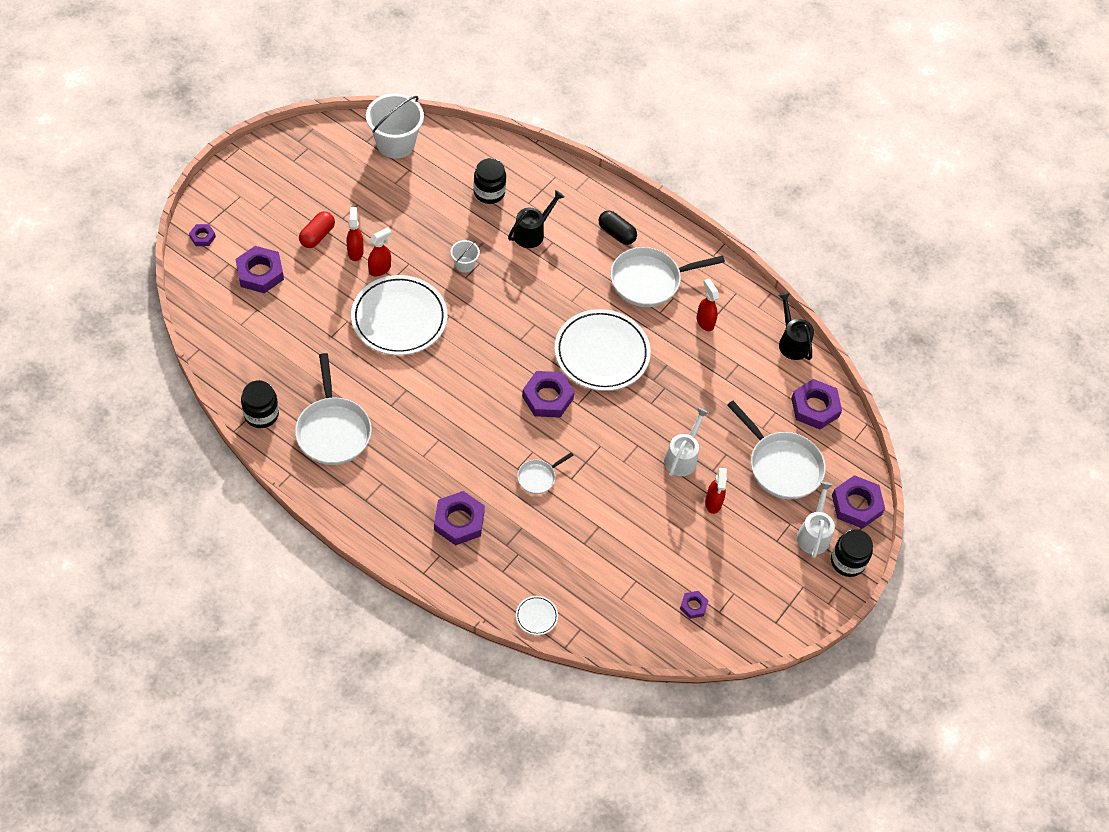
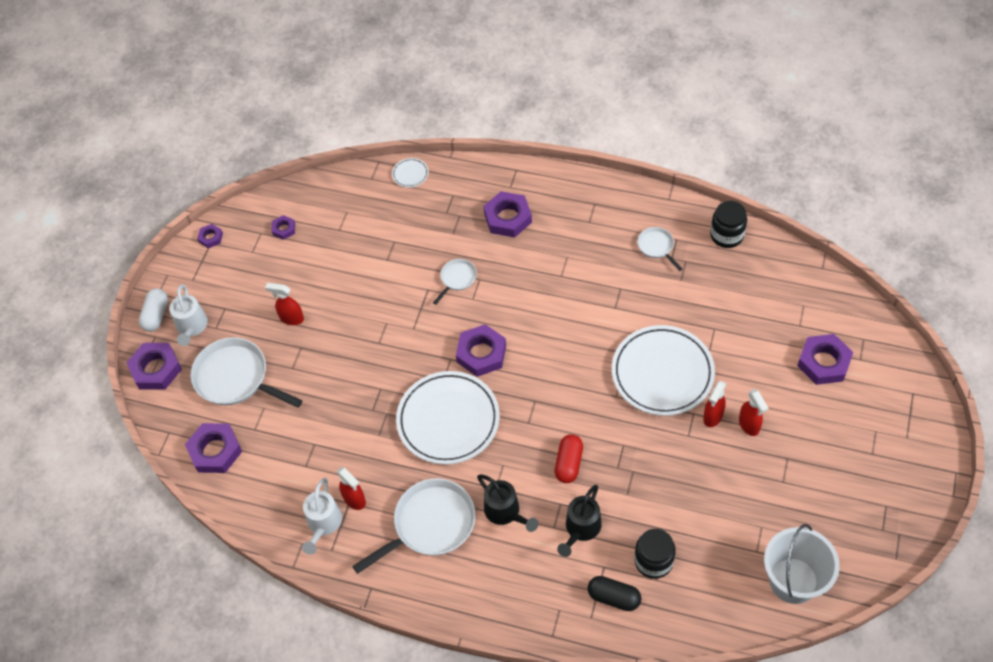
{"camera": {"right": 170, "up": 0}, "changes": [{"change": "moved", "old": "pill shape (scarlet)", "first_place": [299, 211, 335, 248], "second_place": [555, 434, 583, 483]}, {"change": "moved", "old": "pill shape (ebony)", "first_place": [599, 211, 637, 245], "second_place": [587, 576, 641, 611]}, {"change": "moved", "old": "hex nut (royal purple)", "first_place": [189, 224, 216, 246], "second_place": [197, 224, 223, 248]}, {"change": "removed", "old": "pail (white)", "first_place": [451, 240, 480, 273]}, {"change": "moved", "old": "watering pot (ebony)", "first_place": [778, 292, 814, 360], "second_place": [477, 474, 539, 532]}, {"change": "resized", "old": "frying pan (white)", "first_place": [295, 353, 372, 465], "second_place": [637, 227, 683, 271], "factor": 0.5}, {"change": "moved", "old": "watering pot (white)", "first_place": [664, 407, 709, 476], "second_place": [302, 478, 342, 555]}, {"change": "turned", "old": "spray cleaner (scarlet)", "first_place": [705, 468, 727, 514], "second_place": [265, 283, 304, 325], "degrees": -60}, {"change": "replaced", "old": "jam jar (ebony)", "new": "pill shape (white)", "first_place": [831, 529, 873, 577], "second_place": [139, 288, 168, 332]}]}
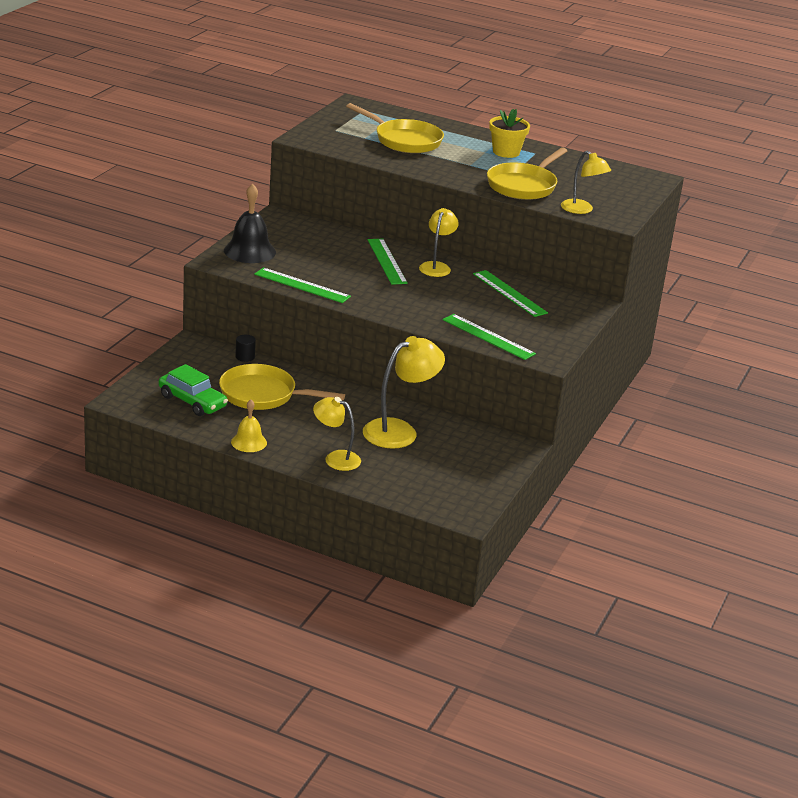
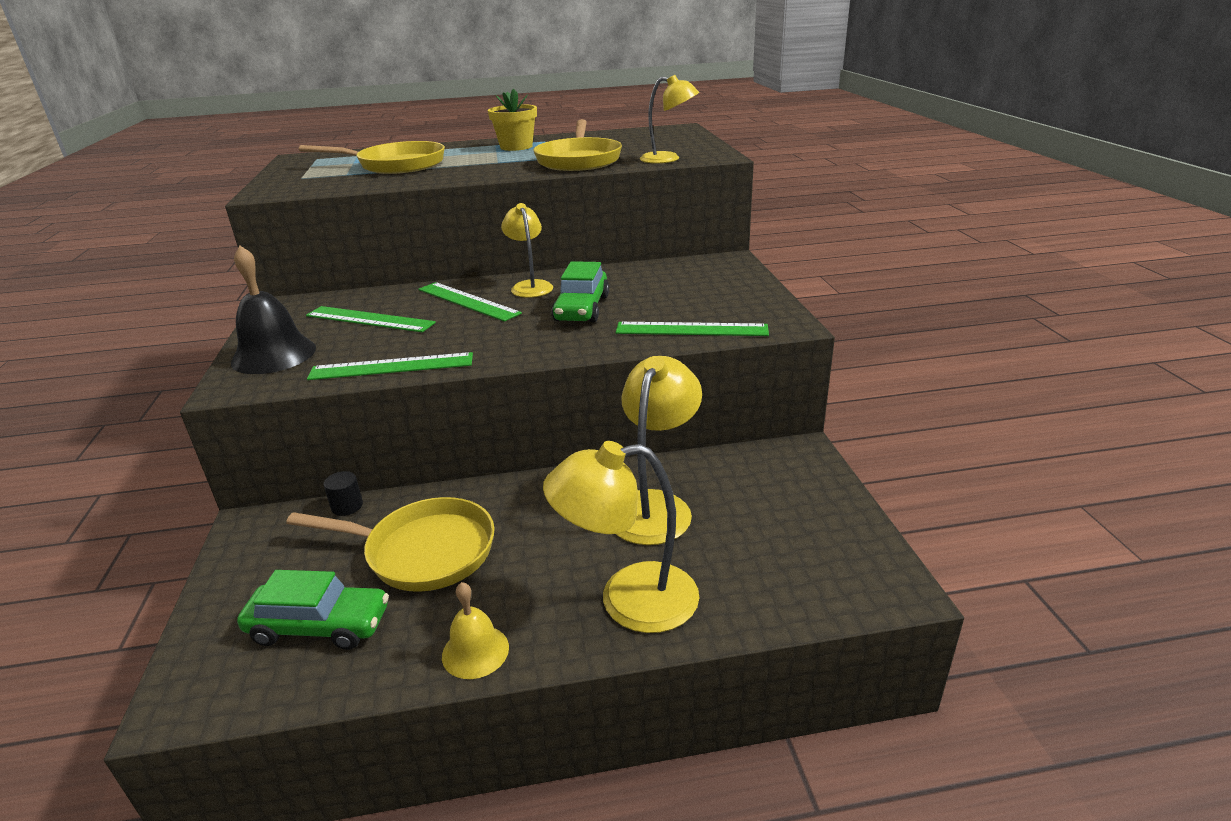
{"camera": {"right": -30, "up": 0}, "changes": [{"change": "moved", "old": "ruler (green)", "first_place": [473, 270, 548, 317], "second_place": [306, 306, 436, 332]}, {"change": "turned", "old": "frying pan (yellow)", "first_place": [219, 364, 345, 410], "second_place": [286, 497, 495, 592], "degrees": -150}, {"change": "resized", "old": "reading lamp (yellow)", "first_place": [313, 397, 361, 471], "second_place": [543, 441, 699, 633], "factor": 1.56}, {"change": "added", "new": "automobile (green)", "second_place": [552, 261, 609, 322]}]}
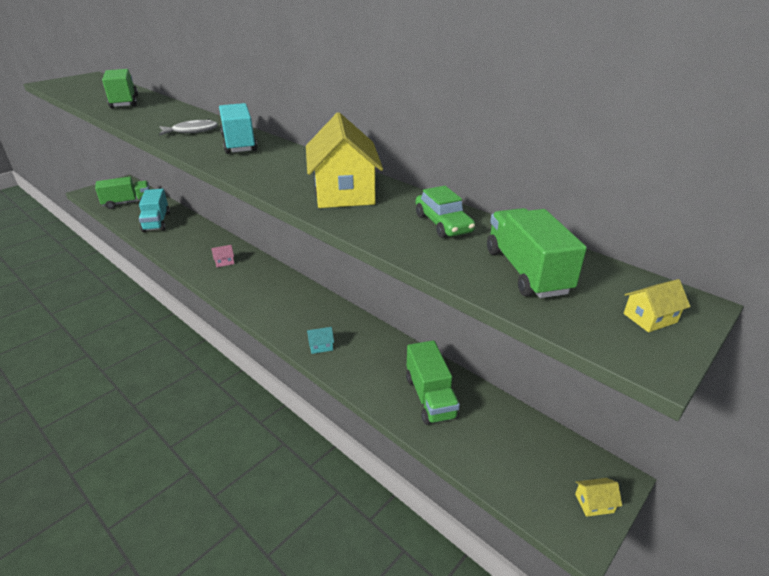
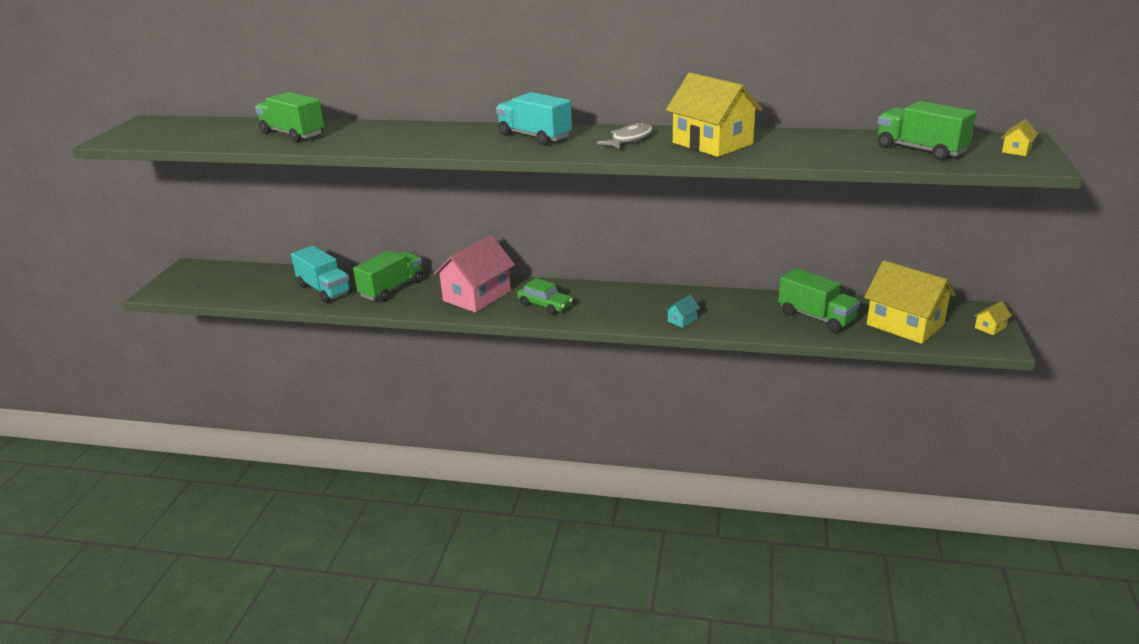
{"camera": {"right": -30, "up": -5}, "changes": [{"change": "moved", "old": "fish (grey)", "first_place": [159, 119, 218, 136], "second_place": [597, 122, 653, 149]}, {"change": "moved", "old": "toy truck (green)", "first_place": [95, 177, 150, 209], "second_place": [353, 250, 423, 302]}, {"change": "moved", "old": "automobile (green)", "first_place": [416, 186, 475, 238], "second_place": [517, 278, 573, 315]}, {"change": "resized", "old": "house (pink)", "first_place": [211, 245, 234, 267], "second_place": [433, 235, 515, 313], "factor": 2.47}, {"change": "added", "new": "house (yellow)", "second_place": [864, 260, 956, 344]}]}
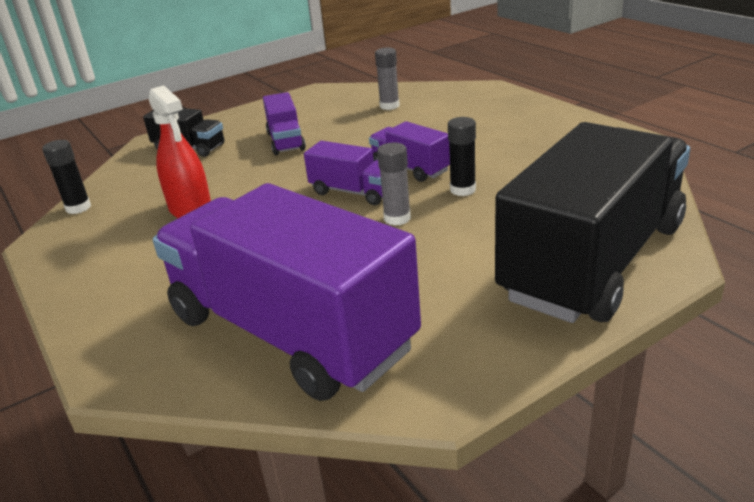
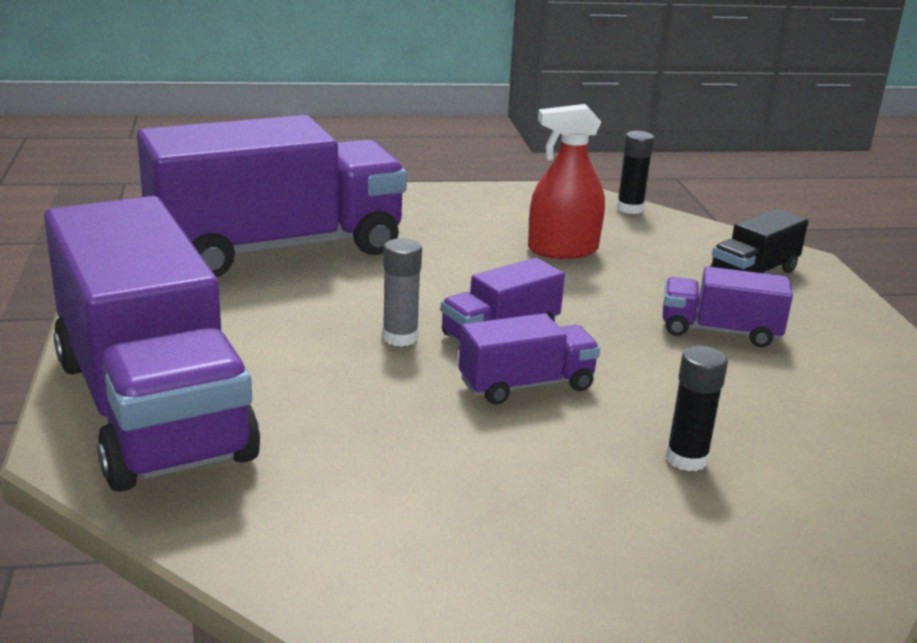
{"camera": {"right": 110, "up": -5}, "changes": [{"change": "removed", "old": "glue (grey)", "first_place": [375, 48, 400, 110]}, {"change": "moved", "old": "glue (ebony)", "first_place": [448, 117, 476, 196], "second_place": [666, 346, 728, 471]}, {"change": "recoloured", "old": "toy truck (ebony)", "new": "toy truck (royal purple)", "first_place": [495, 122, 690, 323], "second_place": [44, 196, 260, 492]}]}
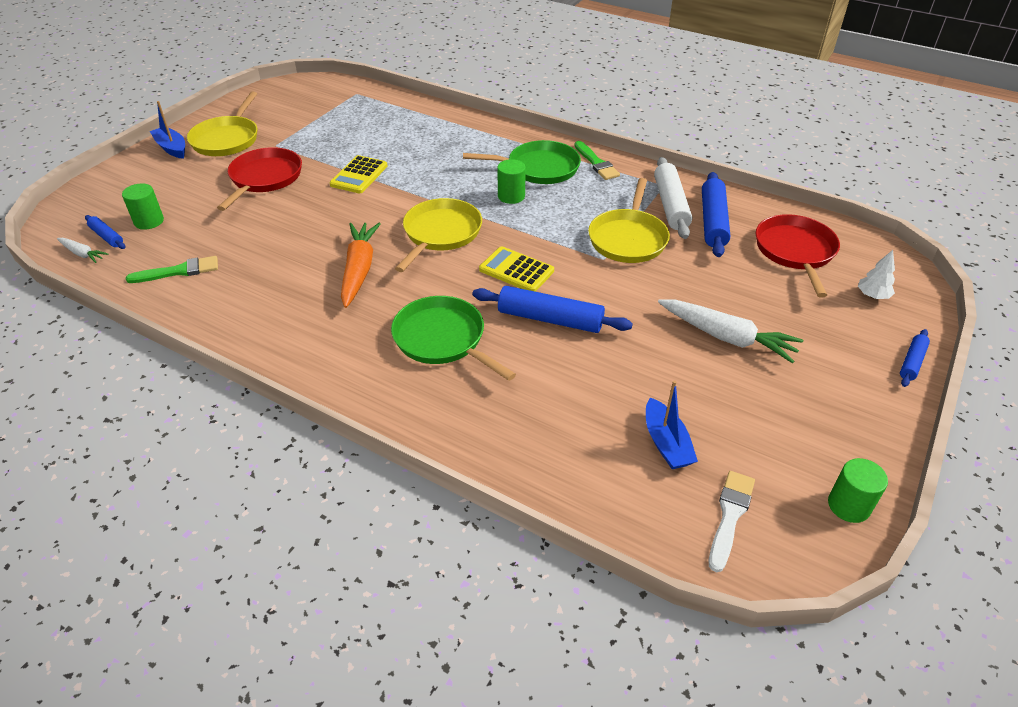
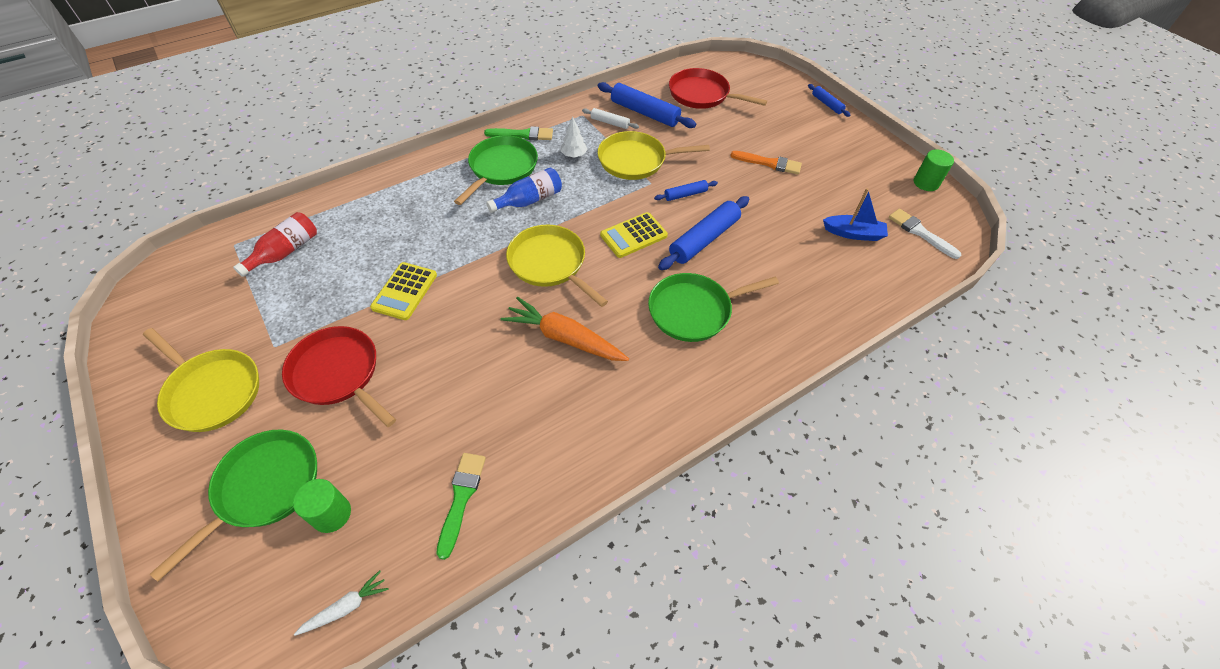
{"camera": {"right": -65, "up": 10}, "changes": [{"change": "removed", "old": "boat (royal blue)", "first_place": [150, 101, 185, 159]}, {"change": "turned", "old": "adding machine (yellow)", "first_place": [329, 155, 387, 193], "second_place": [370, 262, 437, 320], "degrees": 60}, {"change": "resized", "old": "pastry roller (white)", "first_place": [654, 157, 692, 239], "second_place": [582, 108, 639, 129], "factor": 0.53}, {"change": "replaced", "old": "solid cylinder (green)", "new": "flask (royal blue)", "first_place": [497, 159, 526, 204], "second_place": [486, 167, 562, 213]}, {"change": "turned", "old": "frying pan (yellow)", "first_place": [588, 178, 670, 263], "second_place": [598, 131, 710, 180], "degrees": 135}, {"change": "moved", "old": "pastry roller (royal blue)", "first_place": [85, 215, 125, 249], "second_place": [654, 180, 718, 201]}, {"change": "moved", "old": "fir tree (white)", "first_place": [858, 250, 895, 299], "second_place": [560, 117, 587, 158]}, {"change": "replaced", "old": "root vegetable (white)", "new": "brush (bright orange)", "first_place": [658, 300, 803, 363], "second_place": [730, 151, 802, 174]}, {"change": "added", "new": "flask (scarlet)", "second_place": [233, 212, 317, 277]}, {"change": "added", "new": "frying pan (green)", "second_place": [149, 430, 317, 581]}]}
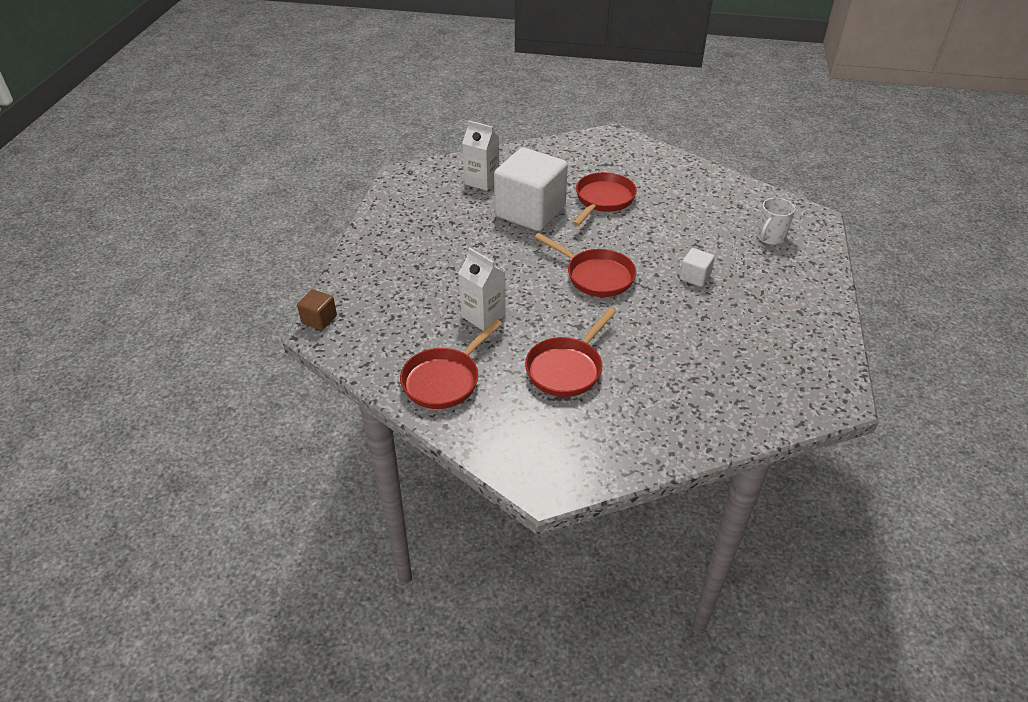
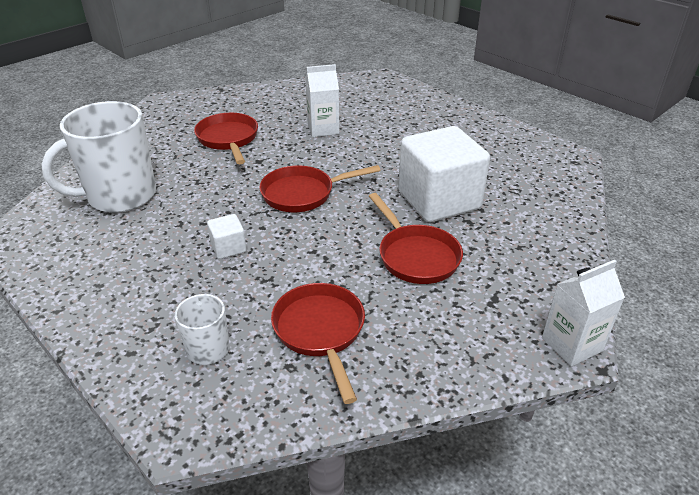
{"camera": {"right": 125, "up": -5}, "changes": [{"change": "moved", "old": "juice carton (white)", "first_place": [462, 120, 499, 191], "second_place": [542, 260, 625, 366]}, {"change": "removed", "old": "cube (russet)", "first_place": [297, 289, 337, 330]}, {"change": "moved", "old": "frying pan (scarlet)", "first_place": [400, 319, 502, 409], "second_place": [271, 283, 365, 404]}, {"change": "added", "new": "mug (white)", "second_place": [42, 101, 156, 213]}]}
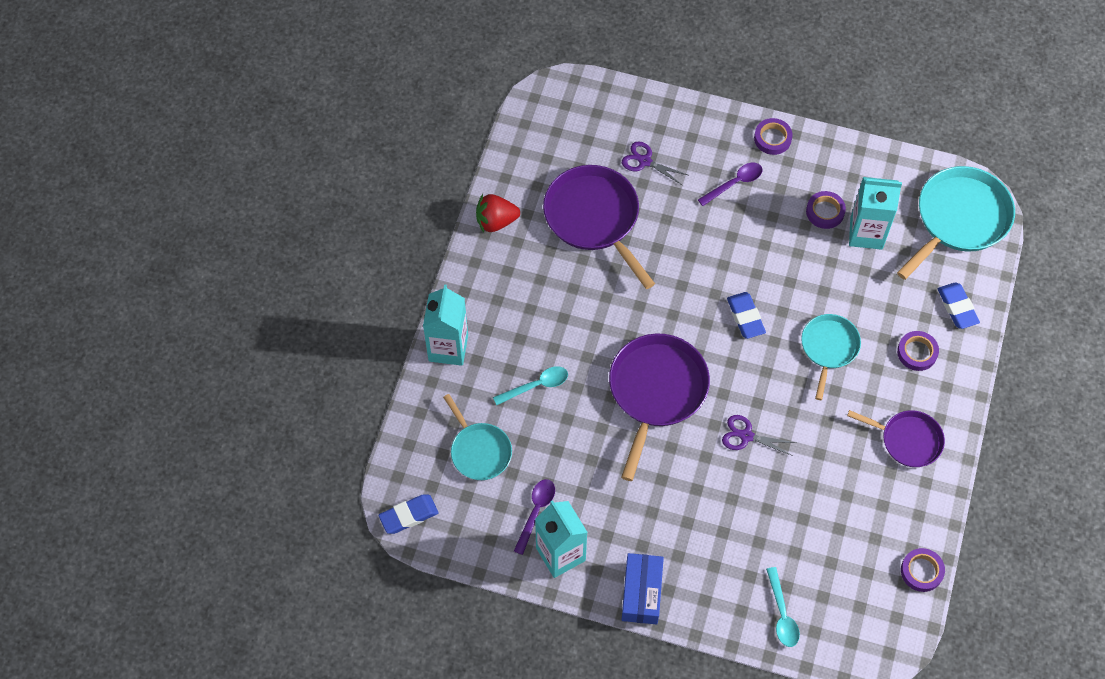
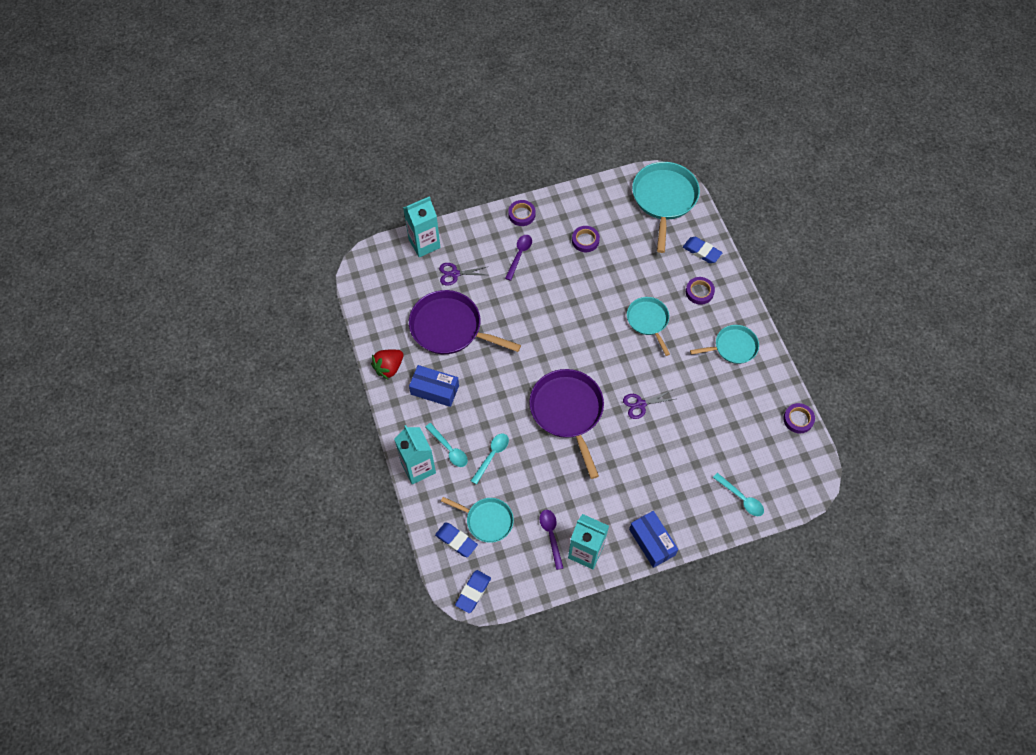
{"camera": {"right": -35, "up": 0}, "changes": [{"change": "moved", "old": "juice carton (turquoise)", "first_place": [849, 177, 902, 250], "second_place": [403, 196, 441, 257]}, {"change": "moved", "old": "eraser (royal blue)", "first_place": [727, 292, 766, 339], "second_place": [435, 522, 478, 557]}, {"change": "recoloured", "old": "frying pan (royal purple)", "new": "frying pan (turquoise)", "first_place": [847, 410, 945, 467], "second_place": [690, 325, 759, 364]}, {"change": "added", "new": "parcel (royal blue)", "second_place": [409, 365, 459, 407]}, {"change": "added", "new": "teaspoon (turquoise)", "second_place": [425, 423, 468, 467]}]}
